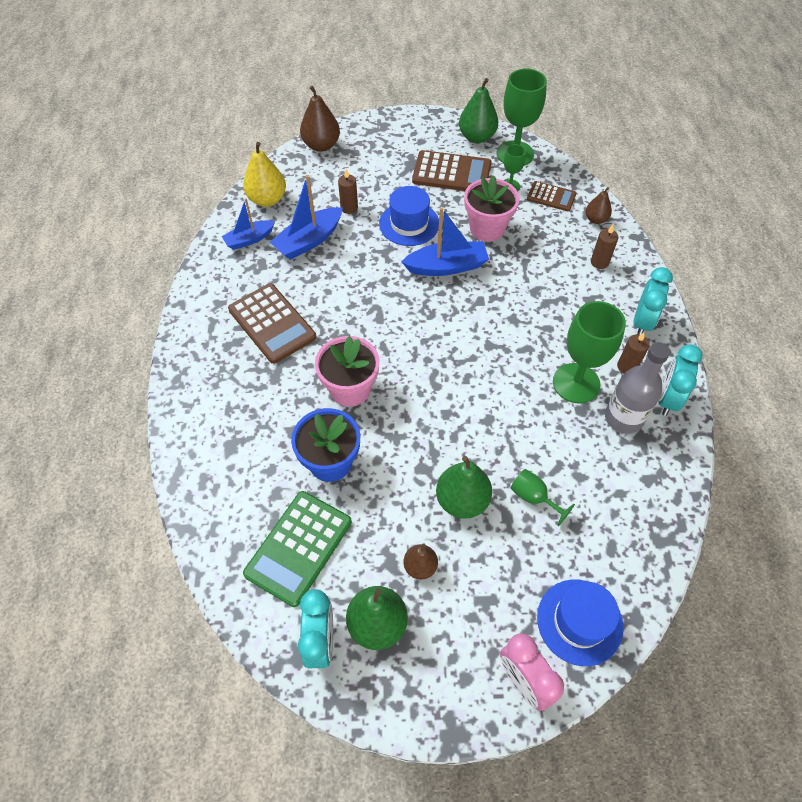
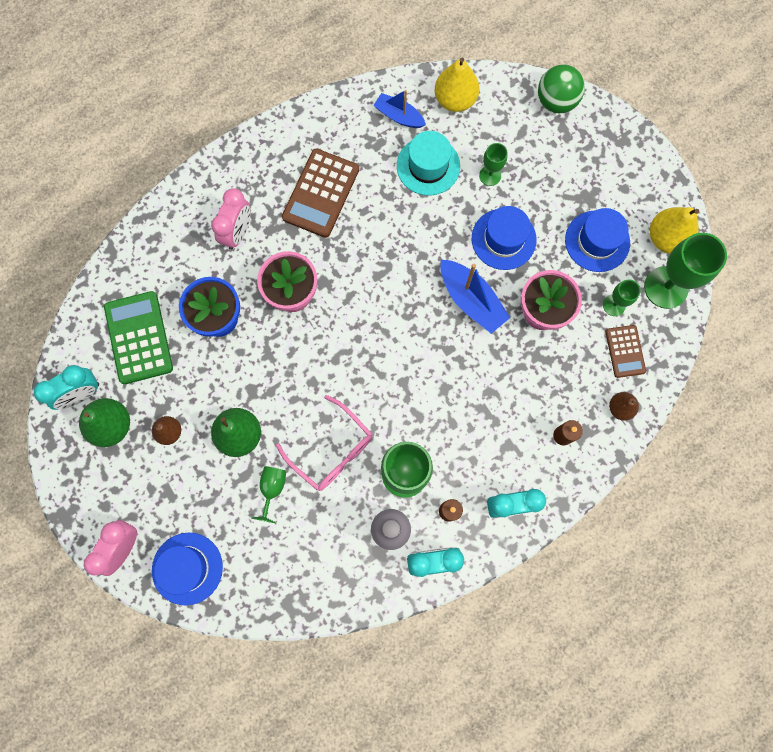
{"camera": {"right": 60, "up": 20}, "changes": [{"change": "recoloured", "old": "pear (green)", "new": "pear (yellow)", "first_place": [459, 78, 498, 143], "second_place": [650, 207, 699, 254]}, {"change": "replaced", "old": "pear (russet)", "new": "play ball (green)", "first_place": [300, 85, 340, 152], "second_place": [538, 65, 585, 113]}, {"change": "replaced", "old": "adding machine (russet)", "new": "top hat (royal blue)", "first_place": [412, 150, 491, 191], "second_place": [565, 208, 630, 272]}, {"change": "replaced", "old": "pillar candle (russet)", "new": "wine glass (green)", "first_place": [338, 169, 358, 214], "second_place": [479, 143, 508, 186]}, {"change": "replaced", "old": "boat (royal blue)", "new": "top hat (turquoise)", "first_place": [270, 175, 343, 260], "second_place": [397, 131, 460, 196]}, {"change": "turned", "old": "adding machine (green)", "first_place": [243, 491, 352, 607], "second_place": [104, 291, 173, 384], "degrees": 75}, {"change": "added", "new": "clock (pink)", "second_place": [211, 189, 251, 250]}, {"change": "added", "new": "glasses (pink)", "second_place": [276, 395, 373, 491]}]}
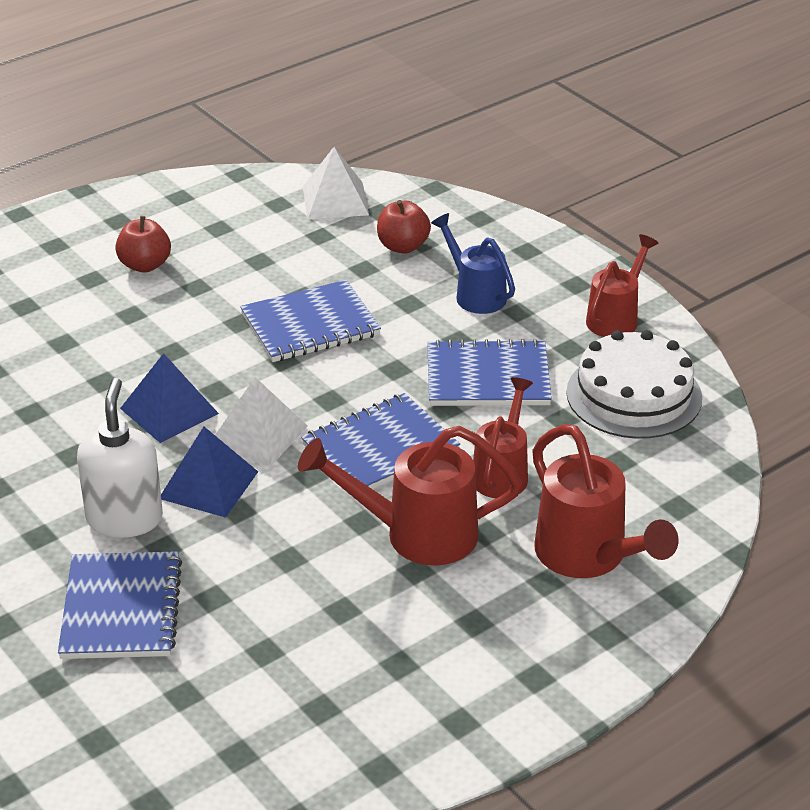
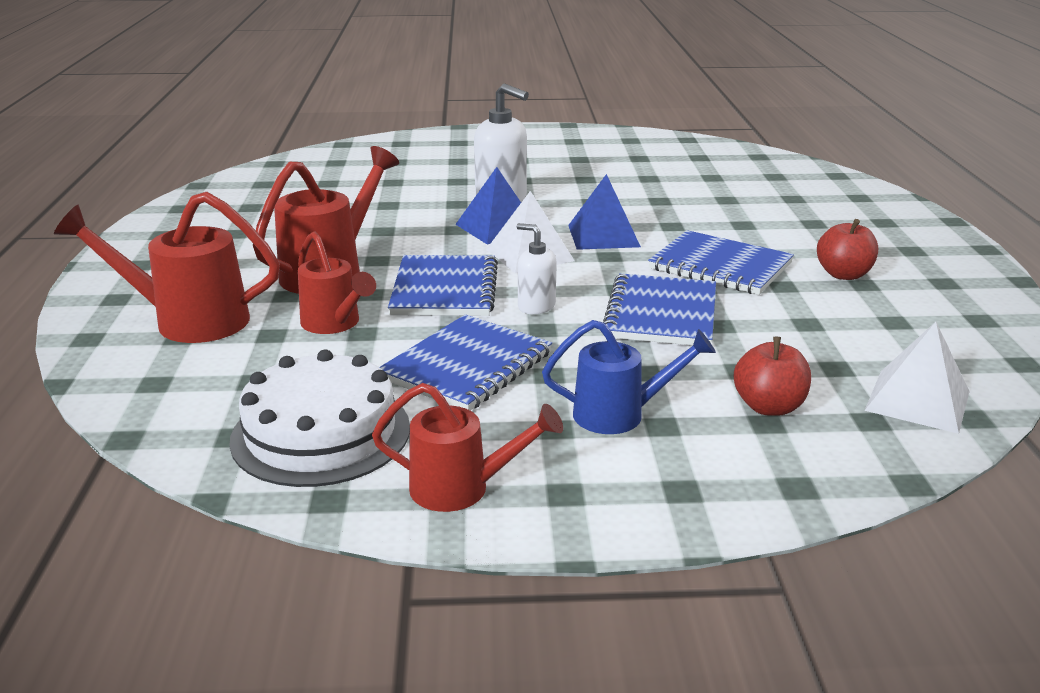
{"camera": {"right": 125, "up": -10}, "changes": [{"change": "turned", "old": "watering pot (scarlet)", "first_place": [586, 234, 658, 337], "second_place": [372, 383, 563, 512], "degrees": -60}, {"change": "moved", "old": "notebook (royal blue)", "first_place": [58, 551, 182, 659], "second_place": [648, 230, 794, 295]}, {"change": "added", "new": "pump bottle (white)", "second_place": [517, 223, 557, 314]}]}
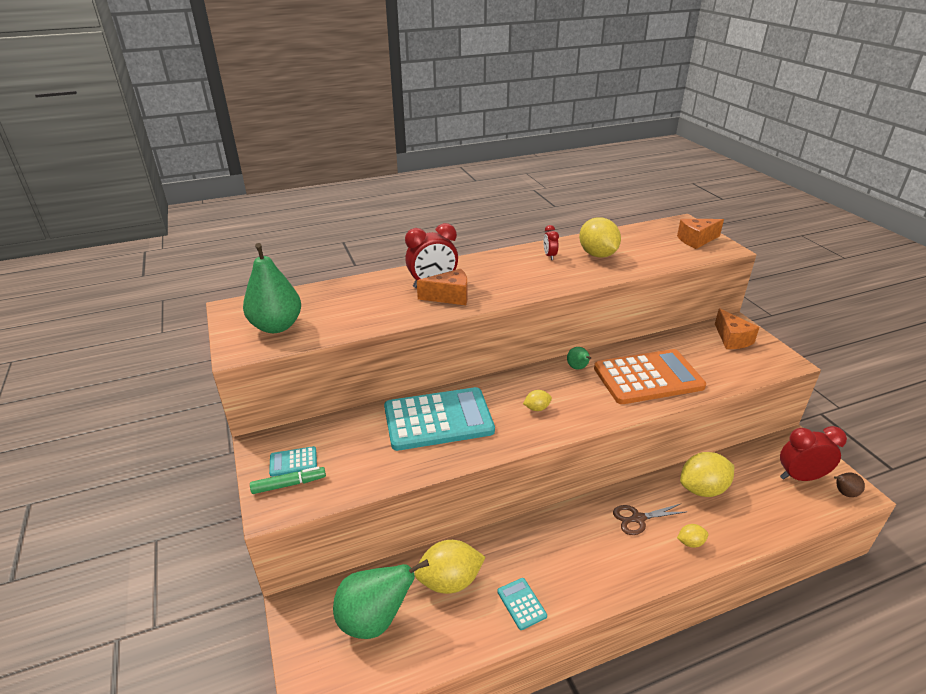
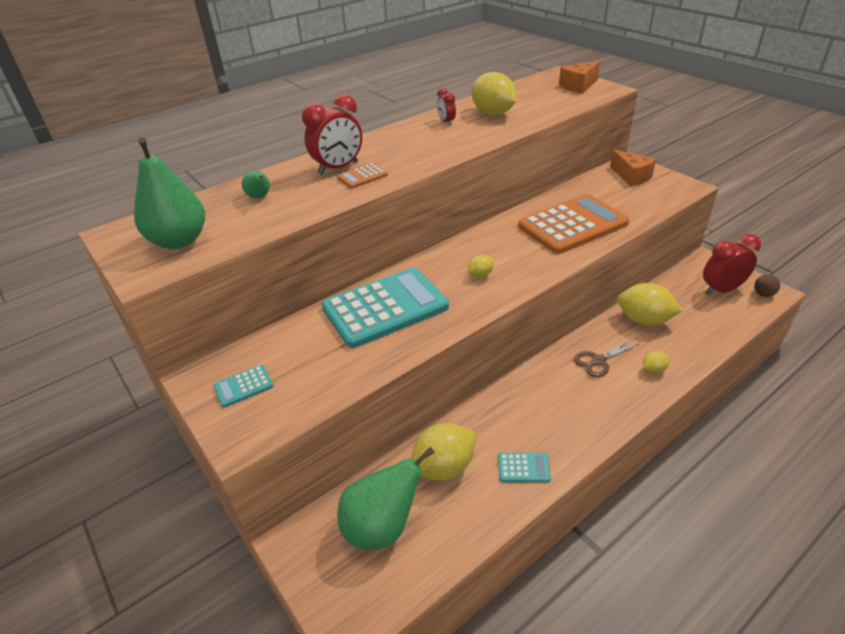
{"camera": {"right": -15, "up": 5}, "changes": [{"change": "replaced", "old": "cheese (bright orange)", "new": "adding machine (bright orange)", "first_place": [417, 269, 467, 305], "second_place": [337, 163, 388, 189]}, {"change": "moved", "old": "pear (green)", "first_place": [567, 347, 591, 370], "second_place": [242, 171, 270, 198]}, {"change": "turned", "old": "lemon (yellow)", "first_place": [680, 452, 734, 497], "second_place": [617, 283, 682, 326], "degrees": 60}, {"change": "removed", "old": "marker (green)", "first_place": [250, 466, 326, 494]}, {"change": "turned", "old": "adding machine (turquoise)", "first_place": [497, 578, 547, 630], "second_place": [498, 453, 551, 483], "degrees": 135}]}
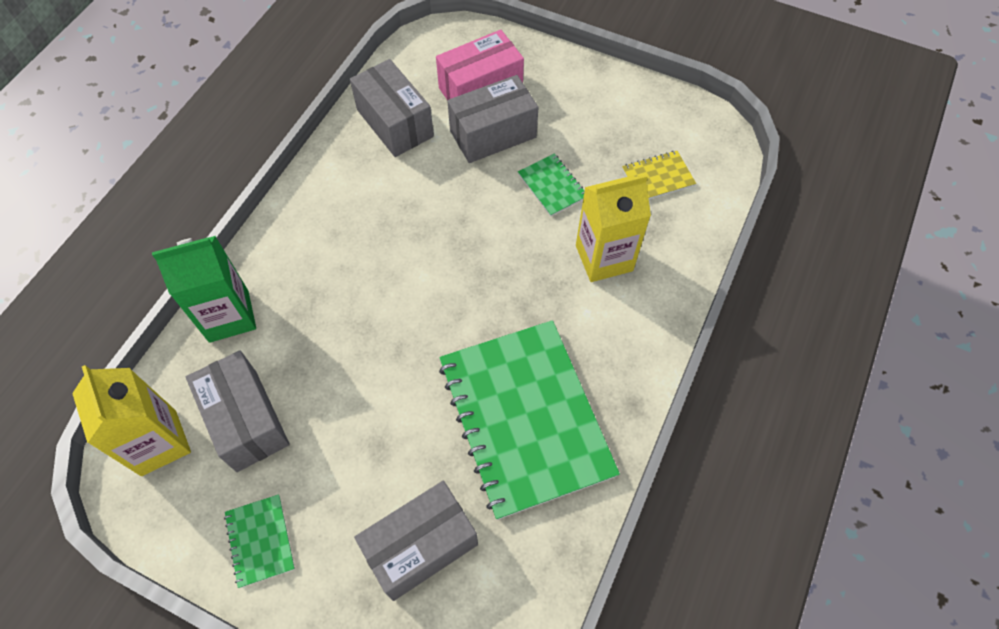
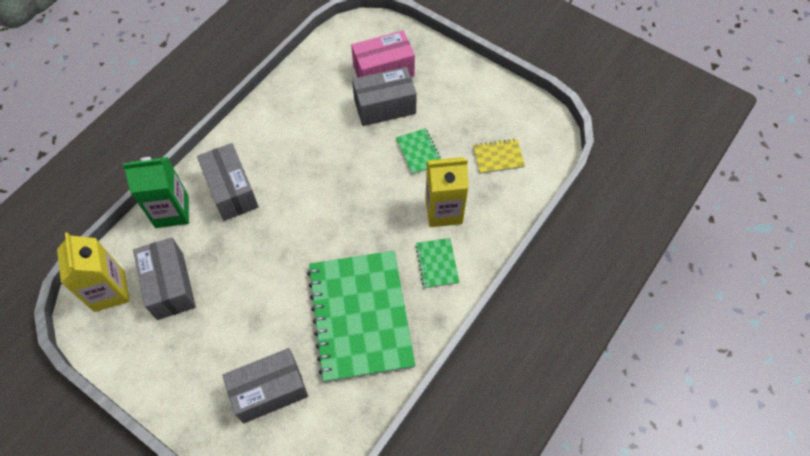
{"camera": {"right": 10, "up": 0}, "changes": [{"change": "moved", "old": "parcel (grey)", "first_place": [350, 59, 434, 157], "second_place": [197, 143, 259, 221]}, {"change": "moved", "old": "notebook (green)", "first_place": [224, 494, 295, 588], "second_place": [416, 238, 459, 288]}]}
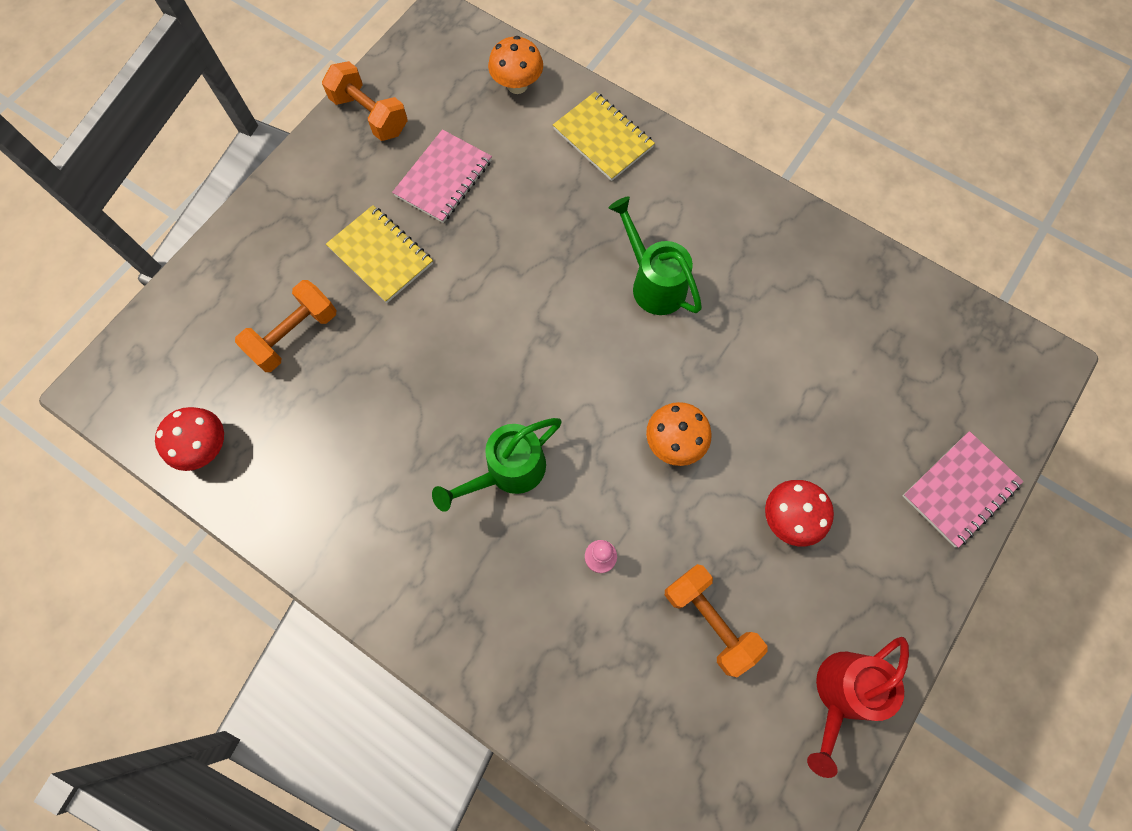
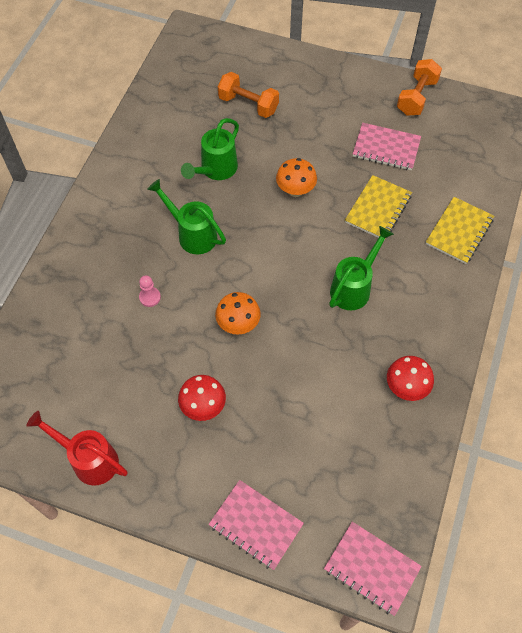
{"camera": {"right": 75, "up": -10}, "changes": [{"change": "moved", "old": "fungus (bright orange)", "first_place": [488, 36, 543, 94], "second_place": [276, 158, 317, 197]}, {"change": "moved", "old": "notebook (yellow)", "first_place": [326, 205, 433, 303], "second_place": [345, 175, 412, 239]}, {"change": "moved", "old": "fungus (scarlet)", "first_place": [155, 407, 224, 471], "second_place": [387, 356, 434, 401]}, {"change": "removed", "old": "hand weight (bright orange)", "first_place": [665, 564, 768, 677]}, {"change": "added", "new": "watering pot (green)", "second_place": [181, 118, 239, 180]}, {"change": "added", "new": "notebook (pink)", "second_place": [324, 522, 422, 616]}]}
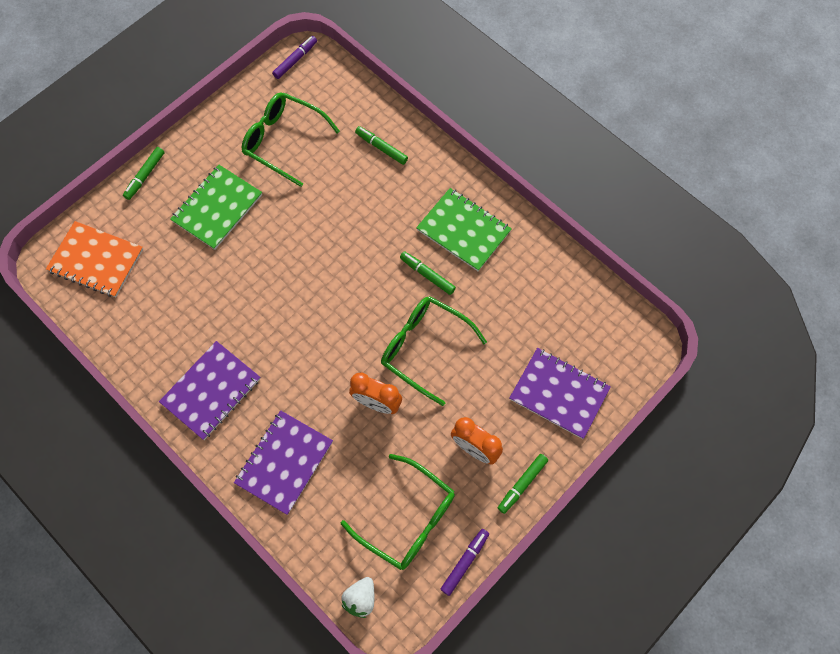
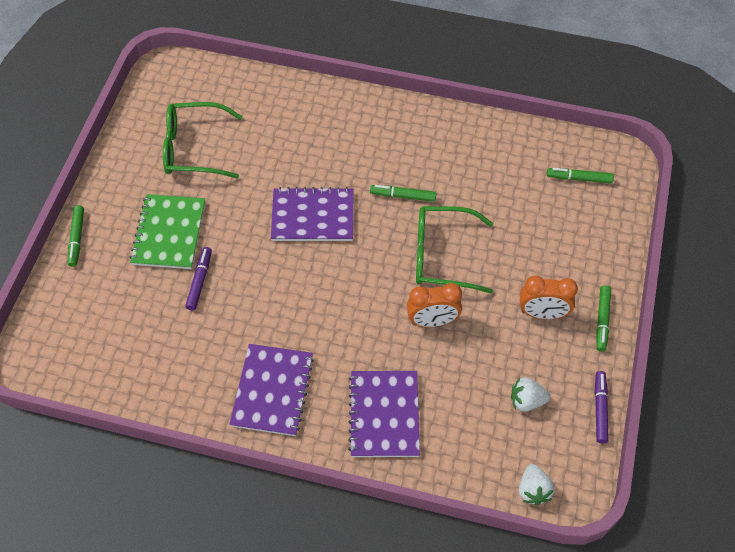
{"camera": {"right": -30, "up": -10}, "changes": [{"change": "moved", "old": "marker (royal purple)", "first_place": [272, 36, 317, 79], "second_place": [185, 247, 212, 310]}, {"change": "moved", "old": "marker (green)", "first_place": [355, 126, 408, 165], "second_place": [547, 168, 614, 183]}, {"change": "removed", "old": "notebook (green)", "first_place": [416, 188, 512, 271]}, {"change": "removed", "old": "notebook (bright orange)", "first_place": [46, 221, 143, 297]}, {"change": "moved", "old": "notebook (royal purple)", "first_place": [509, 348, 611, 439], "second_place": [271, 187, 353, 241]}, {"change": "replaced", "old": "glasses (green)", "new": "berry (white)", "first_place": [340, 454, 455, 570], "second_place": [511, 377, 550, 412]}]}
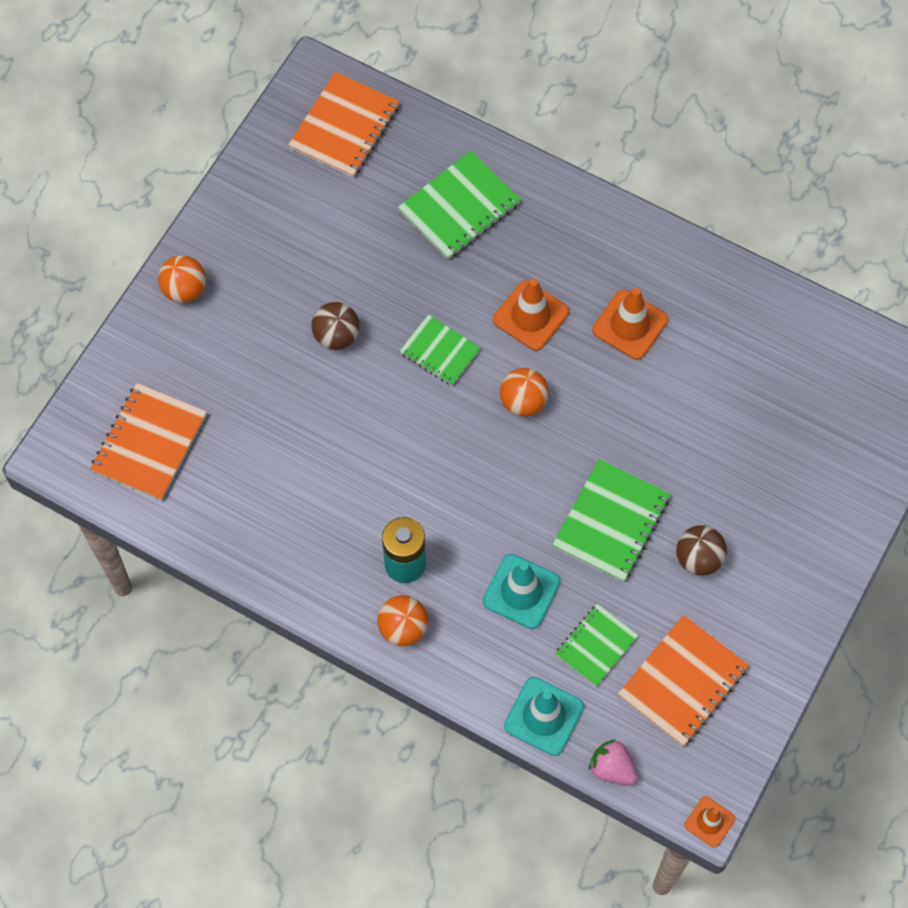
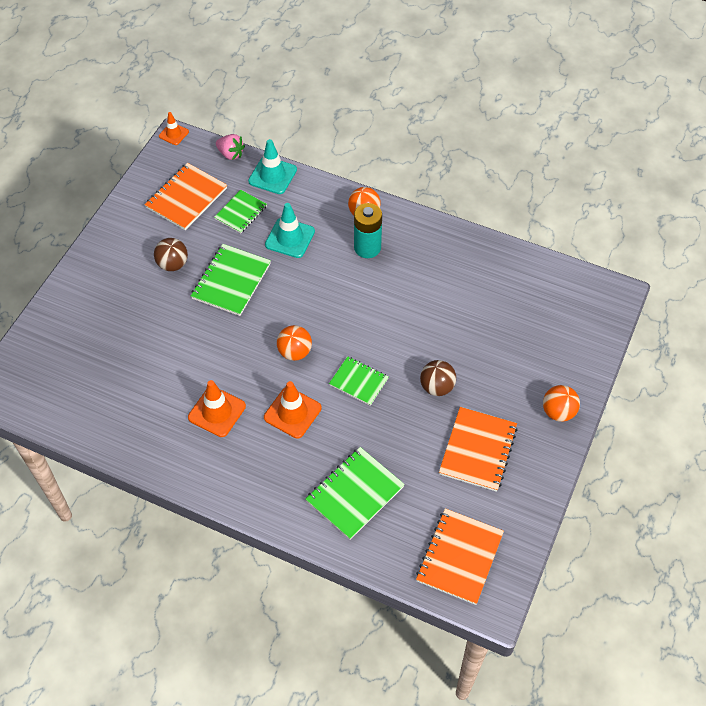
{"camera": {"right": 175, "up": -10}, "changes": [{"change": "moved", "old": "notebook (bright orange)", "first_place": [90, 383, 207, 501], "second_place": [439, 407, 518, 492]}]}
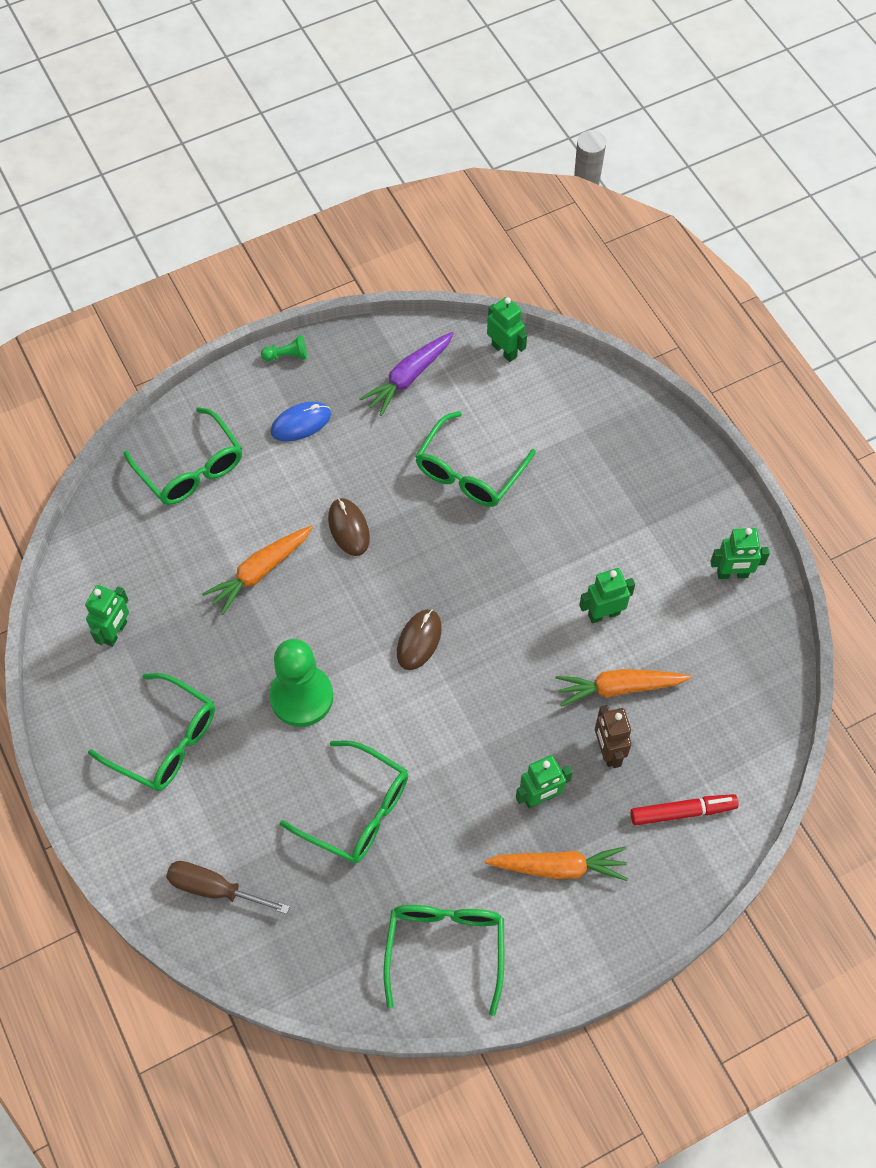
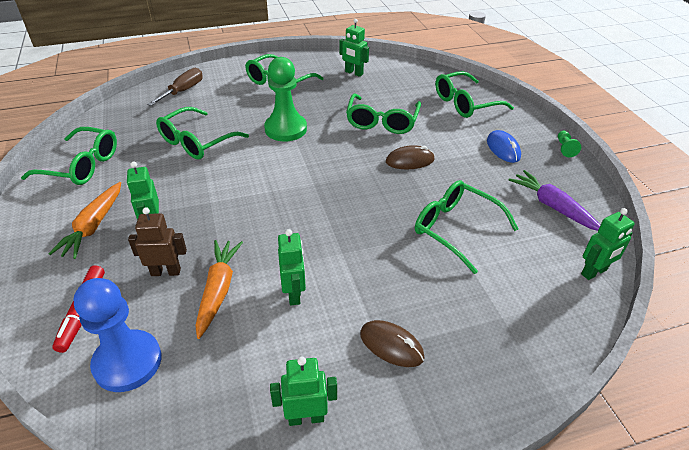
{"camera": {"right": 100, "up": -20}, "changes": [{"change": "replaced", "old": "root vegetable (bright orange)", "new": "glasses (green)", "first_place": [202, 526, 313, 615], "second_place": [346, 94, 421, 134]}, {"change": "turned", "old": "robot (green)", "first_place": [711, 528, 770, 579], "second_place": [270, 356, 337, 426], "degrees": 75}, {"change": "moved", "old": "mouse (russet)", "first_place": [397, 609, 442, 670], "second_place": [360, 320, 425, 367]}, {"change": "added", "new": "game pawn (royal blue)", "second_place": [73, 278, 161, 392]}]}
